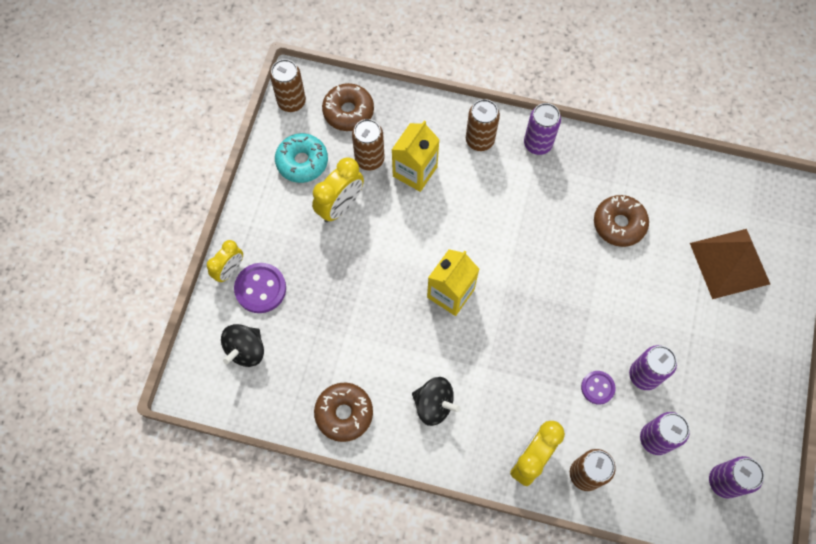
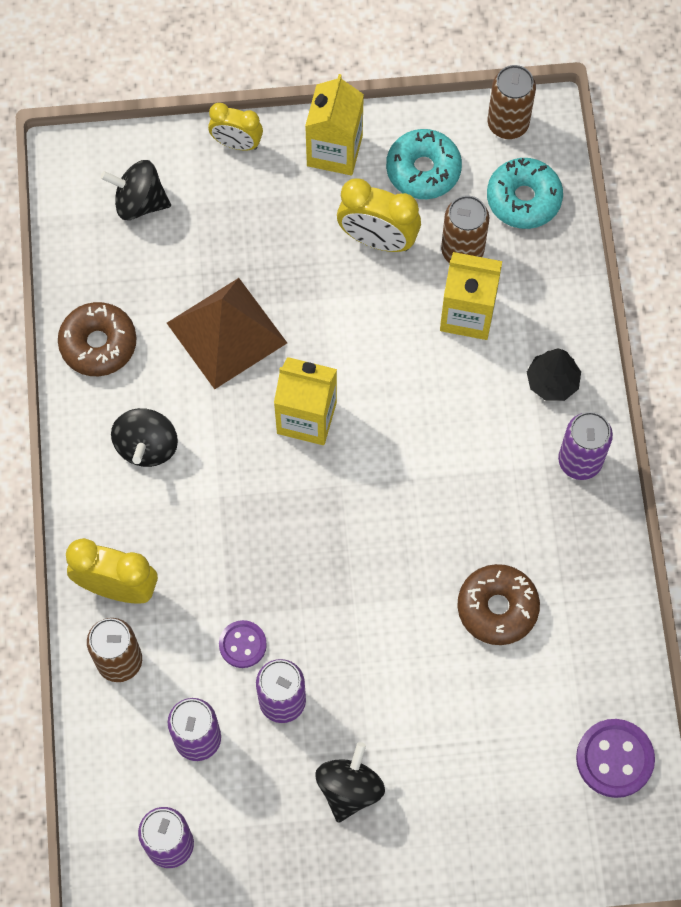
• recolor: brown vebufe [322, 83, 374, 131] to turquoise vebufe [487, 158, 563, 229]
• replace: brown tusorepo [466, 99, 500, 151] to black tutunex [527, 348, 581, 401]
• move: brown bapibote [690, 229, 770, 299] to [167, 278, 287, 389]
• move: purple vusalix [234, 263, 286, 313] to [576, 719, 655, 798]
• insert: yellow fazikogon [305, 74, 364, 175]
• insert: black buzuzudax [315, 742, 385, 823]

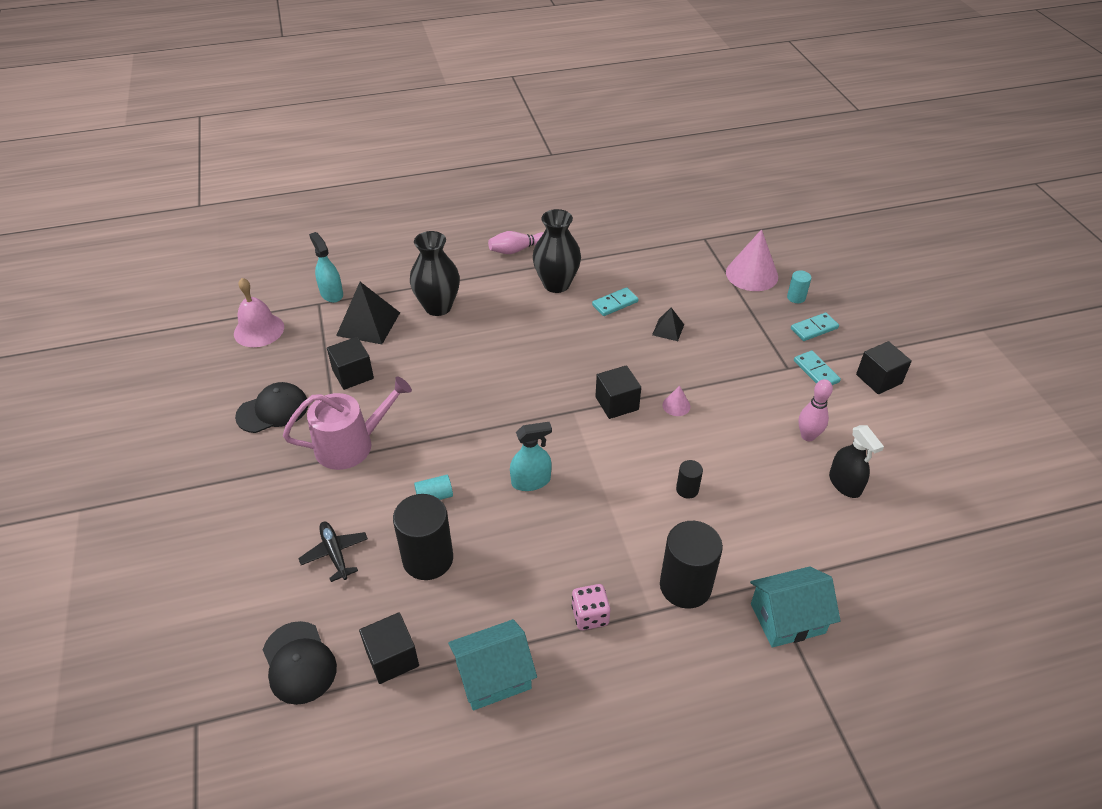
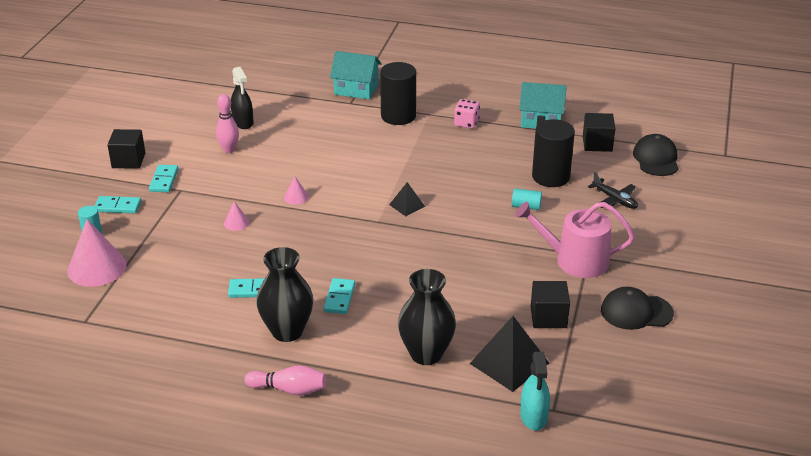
• delete: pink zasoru [234, 278, 284, 347]
• move: black bapibote [652, 308, 684, 341] to [389, 182, 425, 216]
• delete: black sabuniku [595, 365, 641, 419]
• delete: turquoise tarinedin [510, 422, 552, 491]
• rotate: black tarinedin [829, 425, 884, 498] = [231, 67, 253, 129] 150 degrees clockwise
• delete: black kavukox [676, 460, 703, 499]
• rotate: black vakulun [298, 522, 368, 582] = [588, 172, 638, 209] 45 degrees counterclockwise
• insert: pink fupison [224, 201, 249, 231]
• insert: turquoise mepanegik [324, 278, 355, 314]

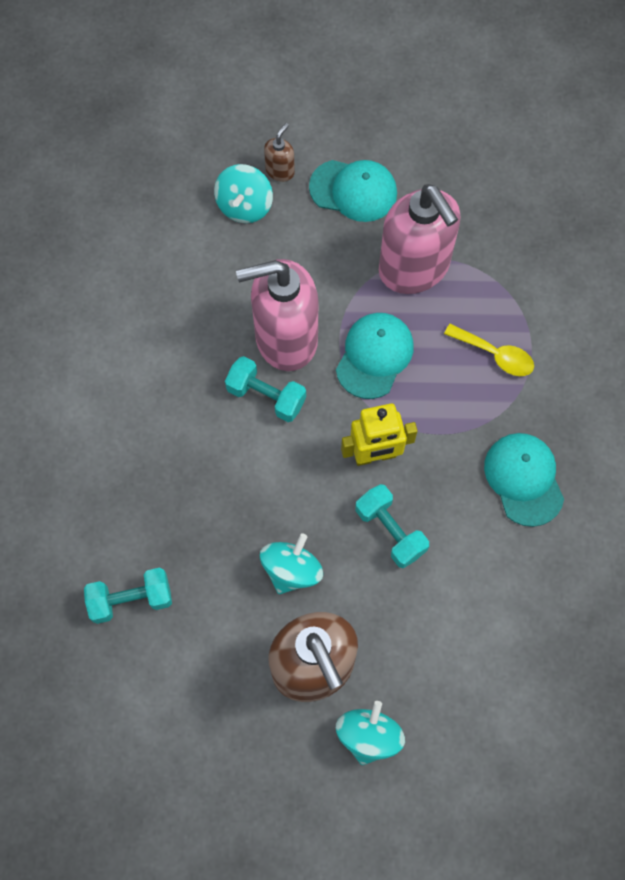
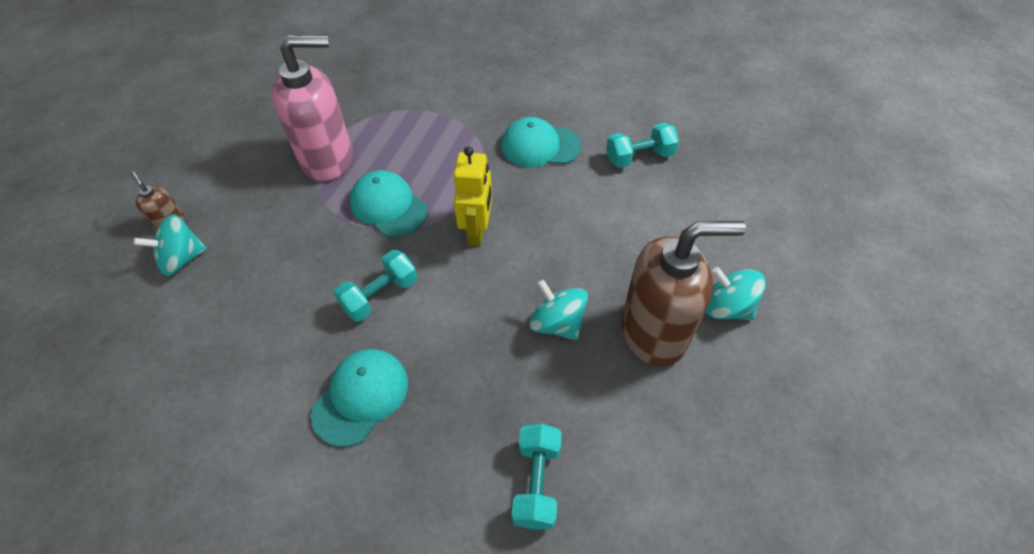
• move: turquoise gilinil [309, 160, 397, 222] to [311, 349, 408, 447]
• rotate: turquoise buzuzudax [214, 164, 273, 223] = [133, 214, 207, 276] 120 degrees clockwise
• delete: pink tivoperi [236, 259, 318, 371]
• delete: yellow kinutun [444, 324, 534, 376]
• move: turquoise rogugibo [355, 484, 429, 568] to [606, 123, 679, 168]

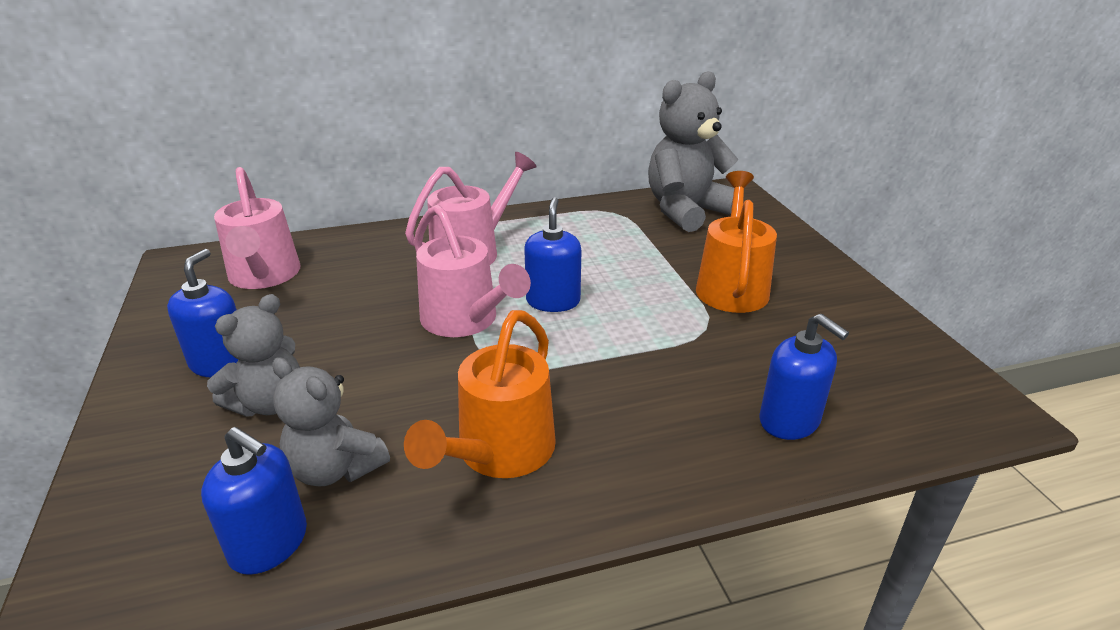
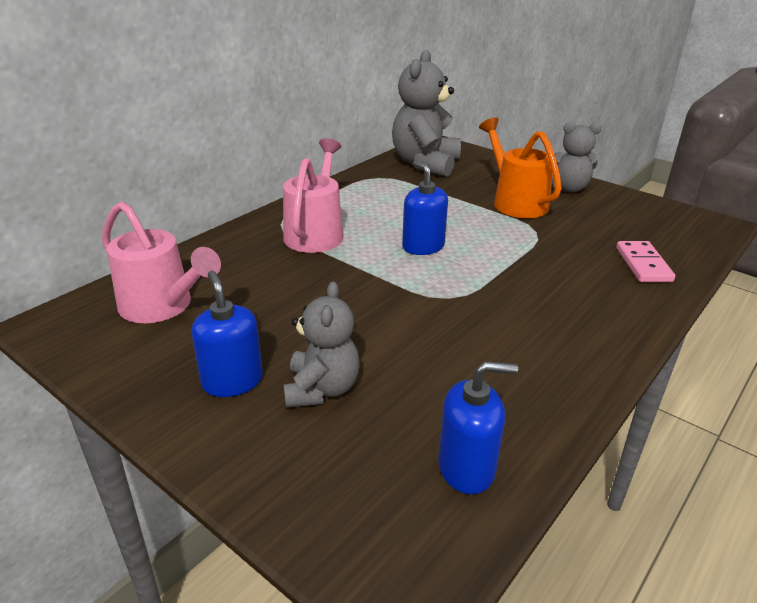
• delete: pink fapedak [414, 205, 531, 337]
• delete: orange fapedak [404, 310, 556, 478]
• replace: blue tivoperi [760, 314, 849, 440] to pink mepanegik [616, 241, 675, 282]
• move: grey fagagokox [272, 357, 390, 487] to [552, 122, 602, 193]

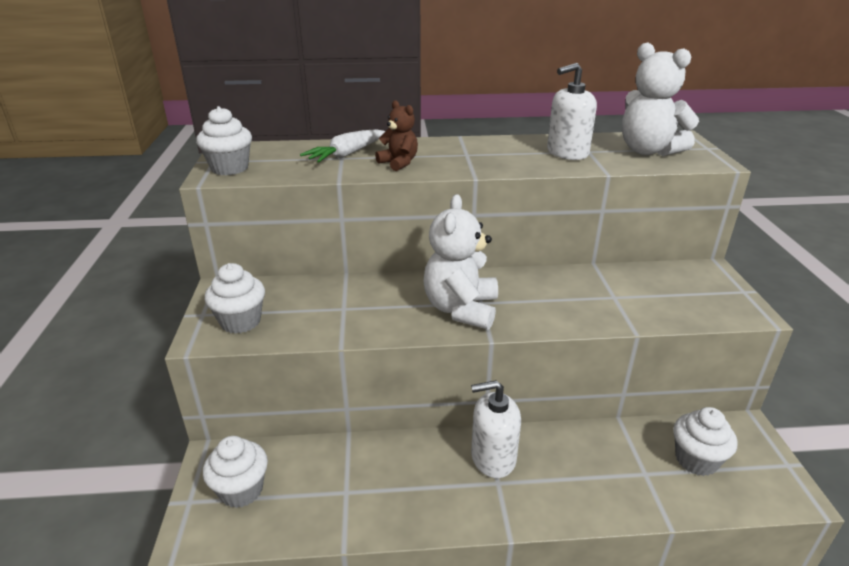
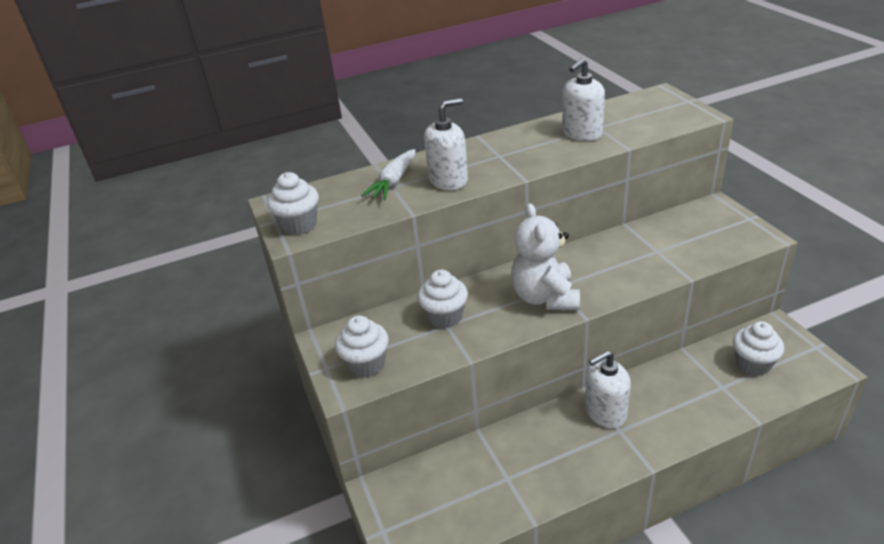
• delete: white fagagokox [622, 43, 699, 156]
• replace: brown fagagokox [375, 100, 418, 171] to white tivoperi [424, 98, 468, 190]
• move: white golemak [203, 436, 268, 508] to [418, 270, 468, 329]

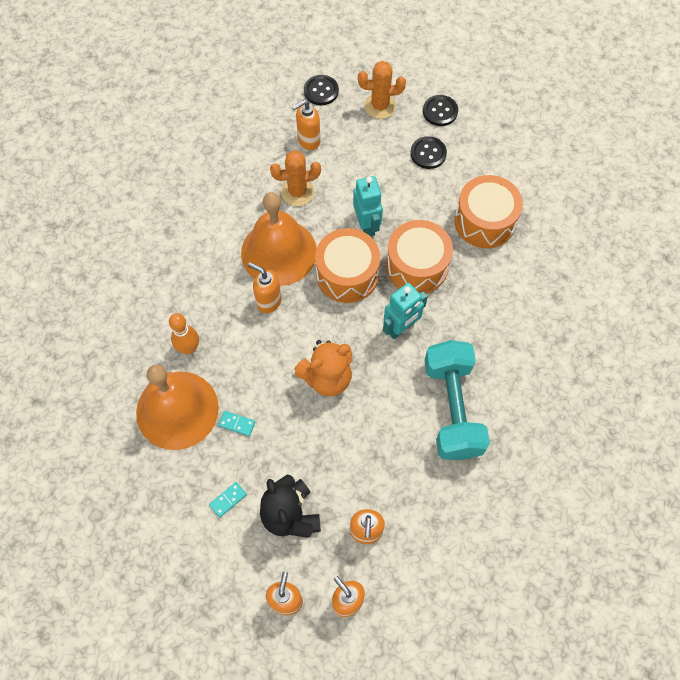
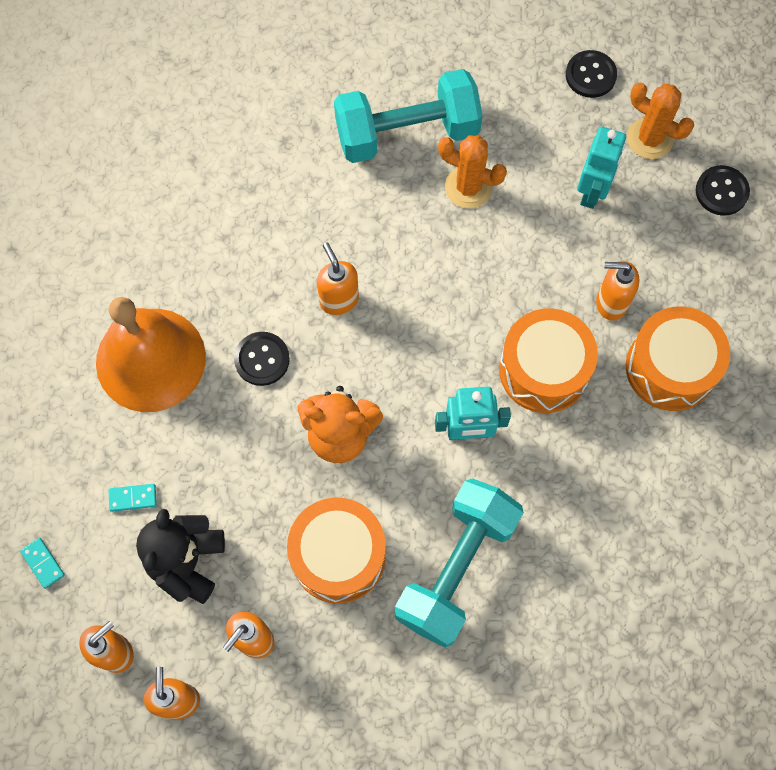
• move: orange tivoperi [292, 100, 320, 150] to [596, 261, 639, 321]
• move: black vusalix [410, 136, 447, 169] to [234, 332, 290, 386]
• move: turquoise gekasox [353, 176, 383, 236] to [577, 126, 626, 209]
• delete: orange zasoru [241, 192, 317, 286]
• move: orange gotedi [315, 228, 380, 303] to [287, 497, 386, 604]
• delete: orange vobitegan [169, 313, 199, 354]
• move: turquoise mepanegik [218, 411, 255, 436] to [20, 538, 65, 589]
• insert: turquoise rogugibo [334, 69, 483, 163]

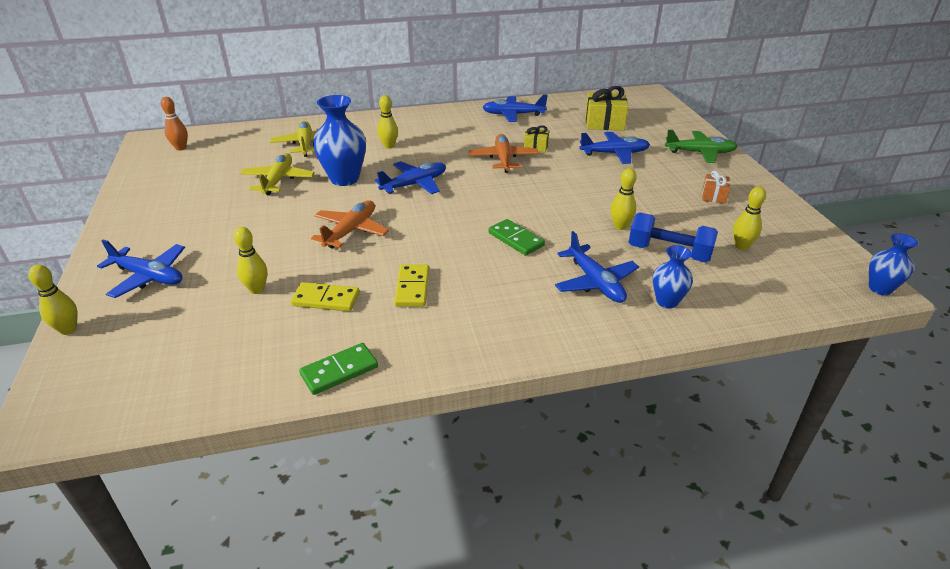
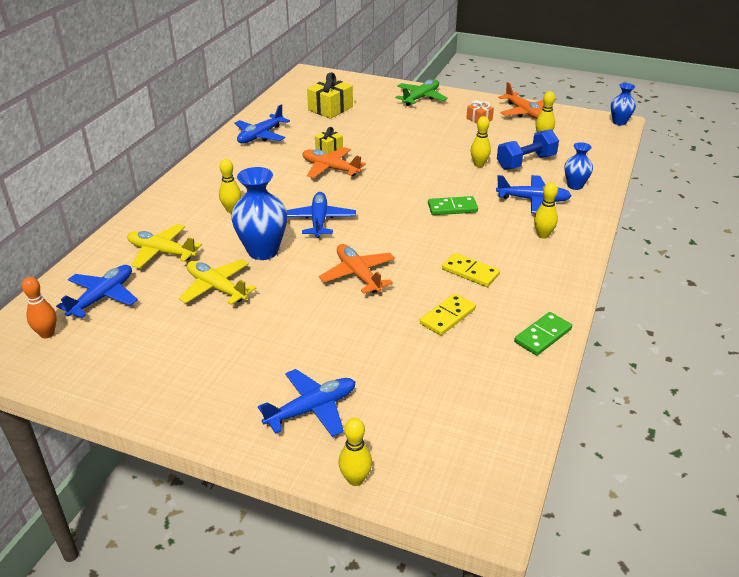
• move: blue vakulun [579, 132, 650, 164] to [56, 265, 138, 318]
• move: yellow vobitegan [234, 227, 267, 294] to [534, 183, 558, 239]
• rotate: green mepanegik [299, 343, 378, 395] = [514, 312, 572, 356] 45 degrees clockwise
• insert: orange vakulun [498, 82, 544, 119]

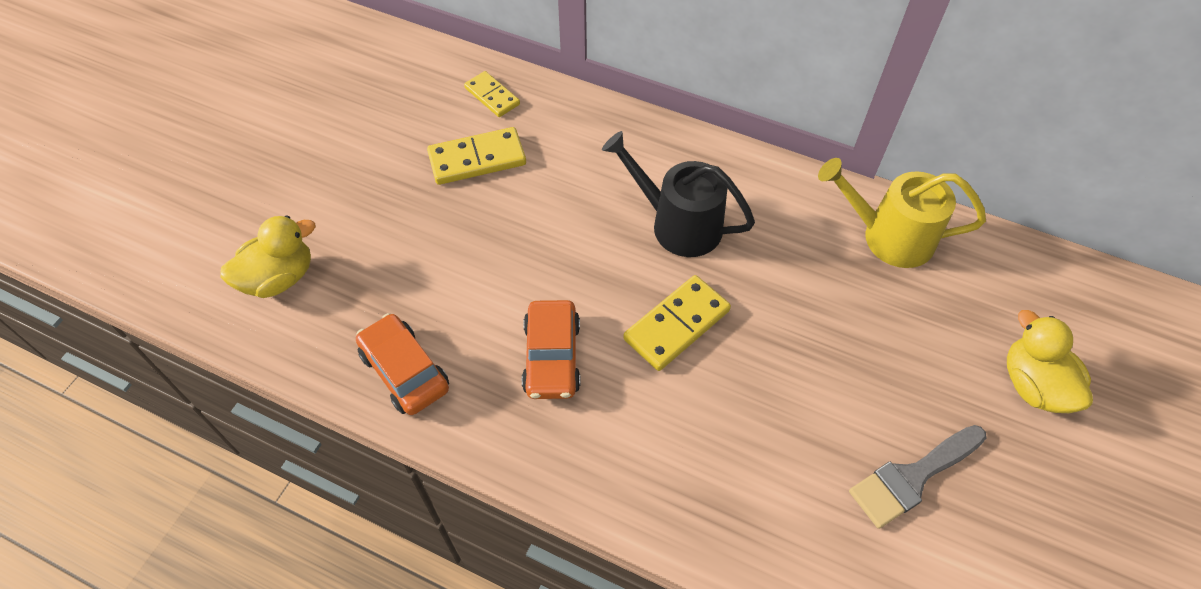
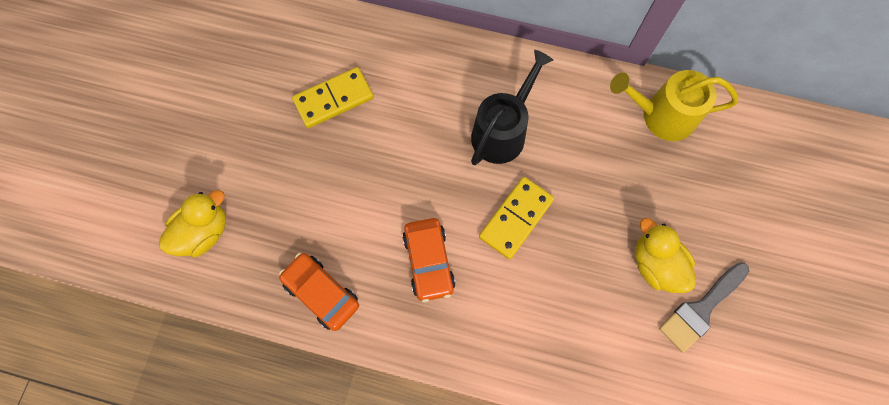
• delete: yellow mepanegik [464, 71, 520, 117]
• rotate: black fapedak [602, 131, 755, 257] = [471, 50, 553, 165] 105 degrees clockwise
• move: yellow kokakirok [1007, 310, 1093, 413] to [635, 218, 696, 293]

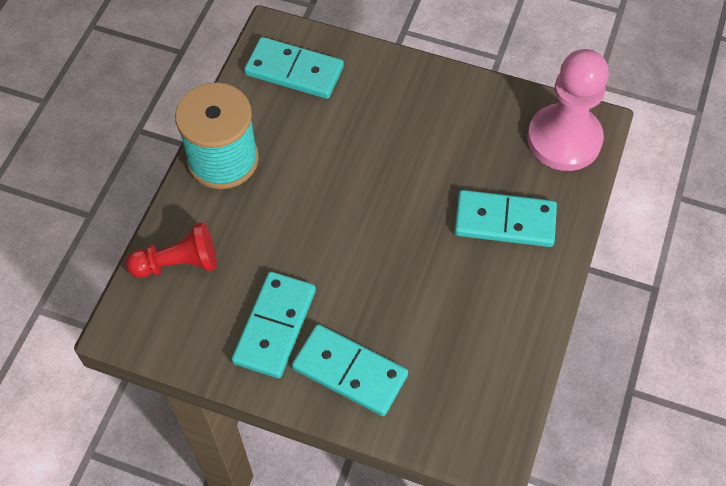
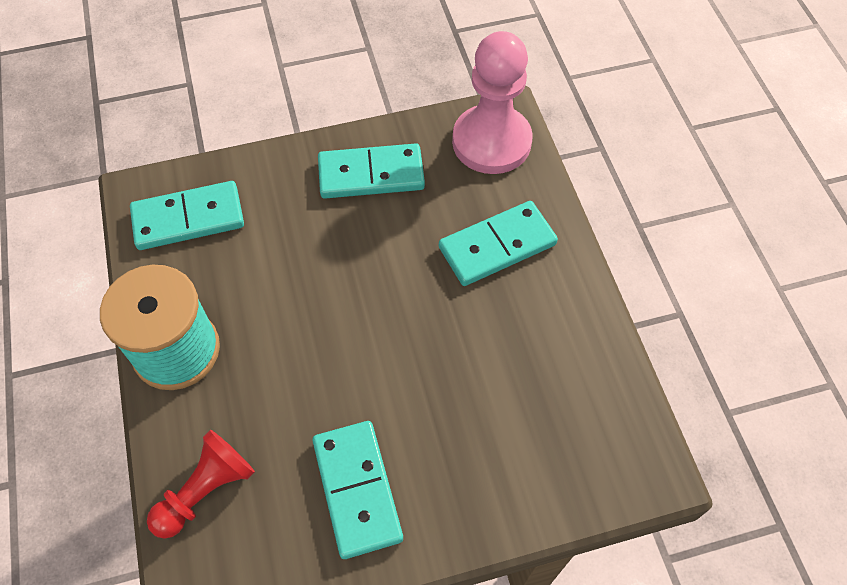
• move: turquoise mepanegik [292, 324, 408, 416] to [318, 143, 425, 199]

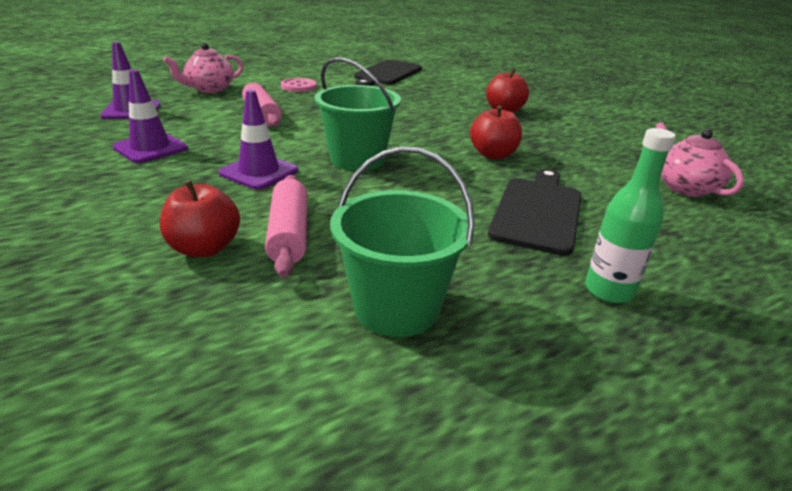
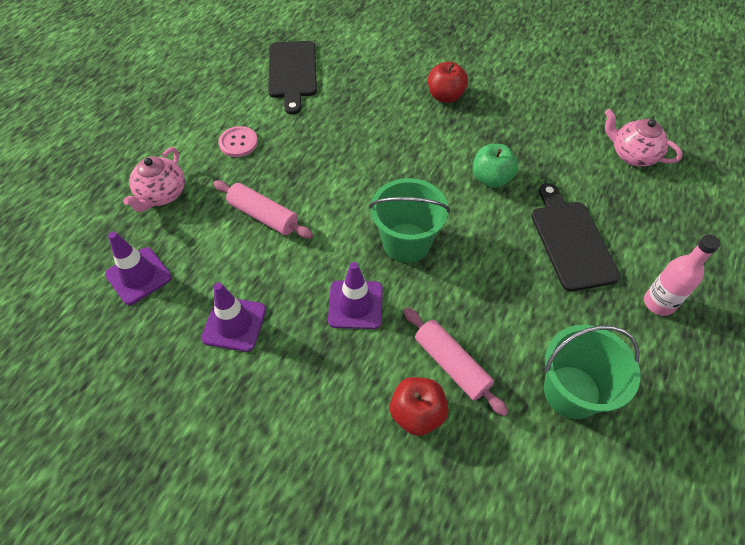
• recolor: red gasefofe [470, 106, 522, 159] to green gasefofe [473, 144, 518, 188]
• recolor: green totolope [585, 128, 676, 303] to pink totolope [644, 235, 720, 316]

